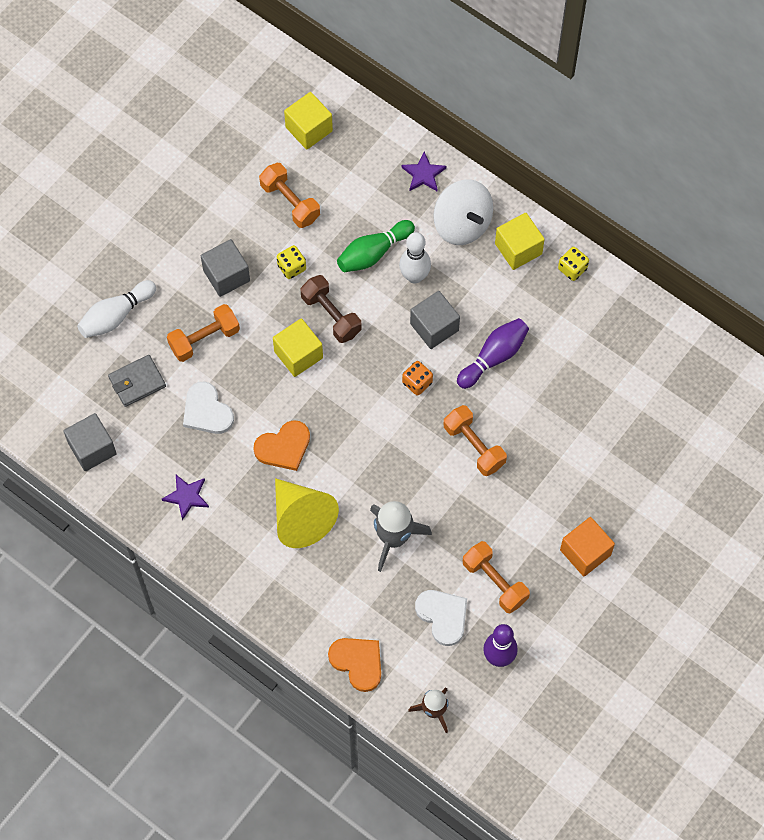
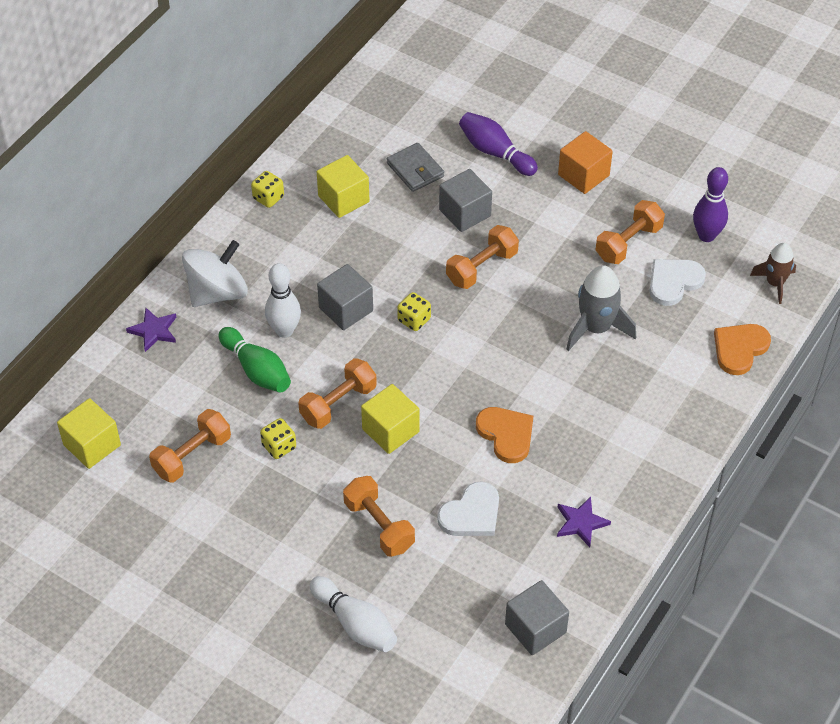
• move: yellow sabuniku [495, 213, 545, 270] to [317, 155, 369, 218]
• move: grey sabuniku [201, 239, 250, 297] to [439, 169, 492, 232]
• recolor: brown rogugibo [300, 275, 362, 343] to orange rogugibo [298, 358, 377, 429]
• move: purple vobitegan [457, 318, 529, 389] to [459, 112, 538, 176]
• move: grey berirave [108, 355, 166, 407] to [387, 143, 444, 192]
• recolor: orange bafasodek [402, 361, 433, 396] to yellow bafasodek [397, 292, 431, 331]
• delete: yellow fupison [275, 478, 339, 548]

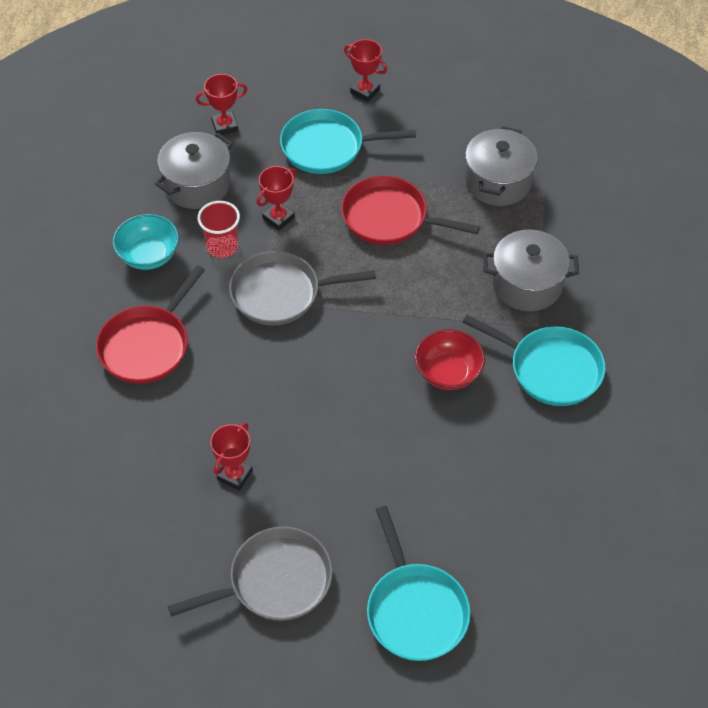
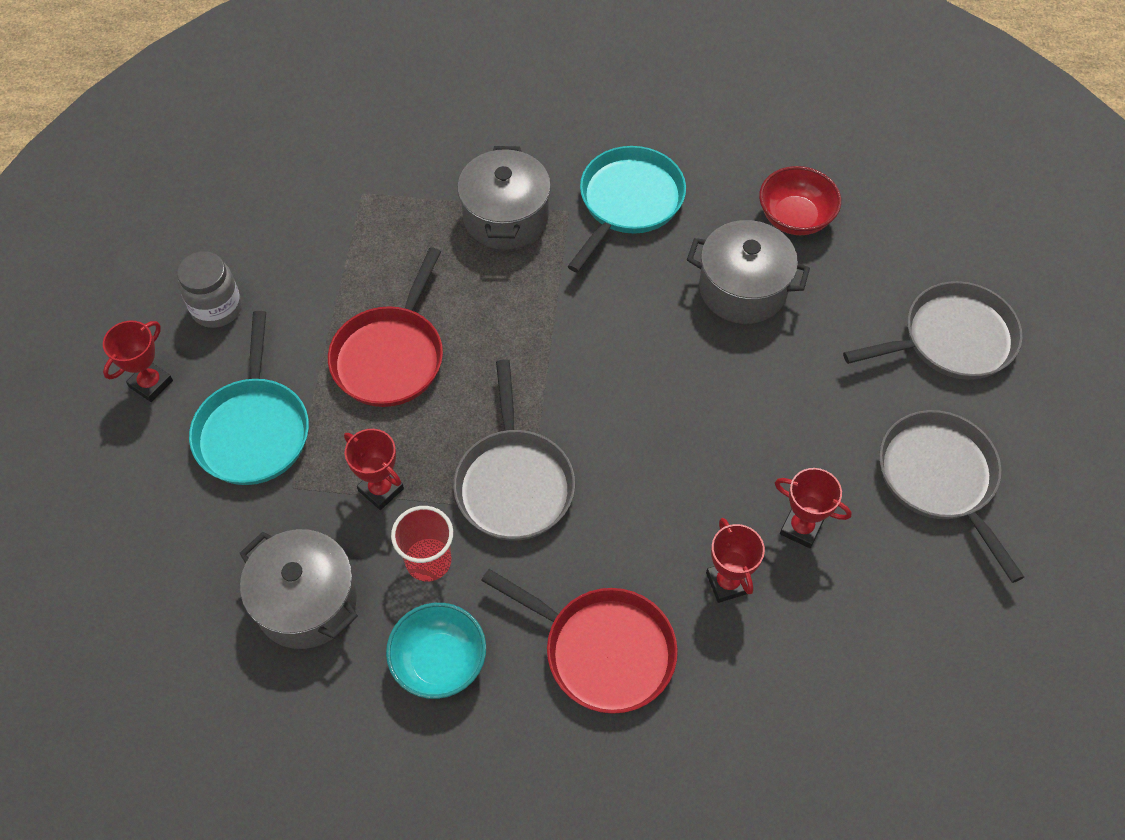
• move: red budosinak [196, 74, 248, 135] to [706, 518, 765, 603]
• move: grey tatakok [465, 126, 538, 206] to [687, 220, 810, 324]
• move: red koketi [415, 329, 485, 390] to [759, 166, 841, 235]
• recolor: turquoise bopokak [367, 506, 471, 661] to grey bopokak [843, 281, 1022, 380]
• insert: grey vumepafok [177, 251, 242, 328]

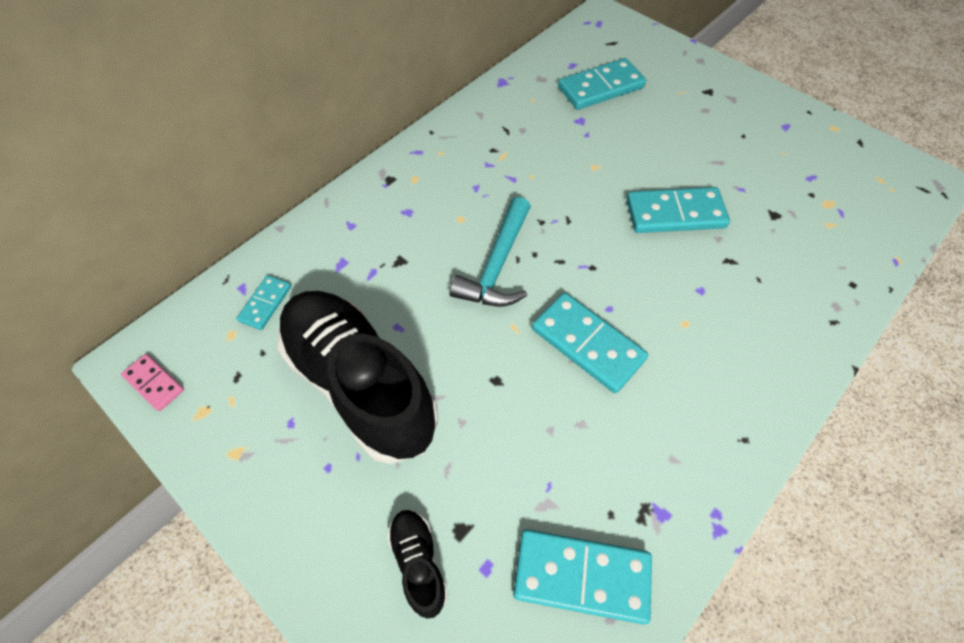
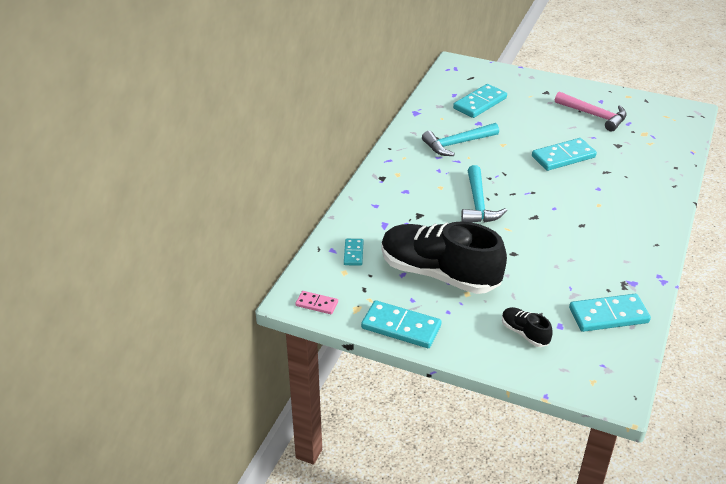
• move: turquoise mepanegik [532, 293, 648, 393] to [361, 300, 442, 348]
• insert: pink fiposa [555, 92, 627, 132]
• insert: turquoise fiposa [422, 123, 499, 156]

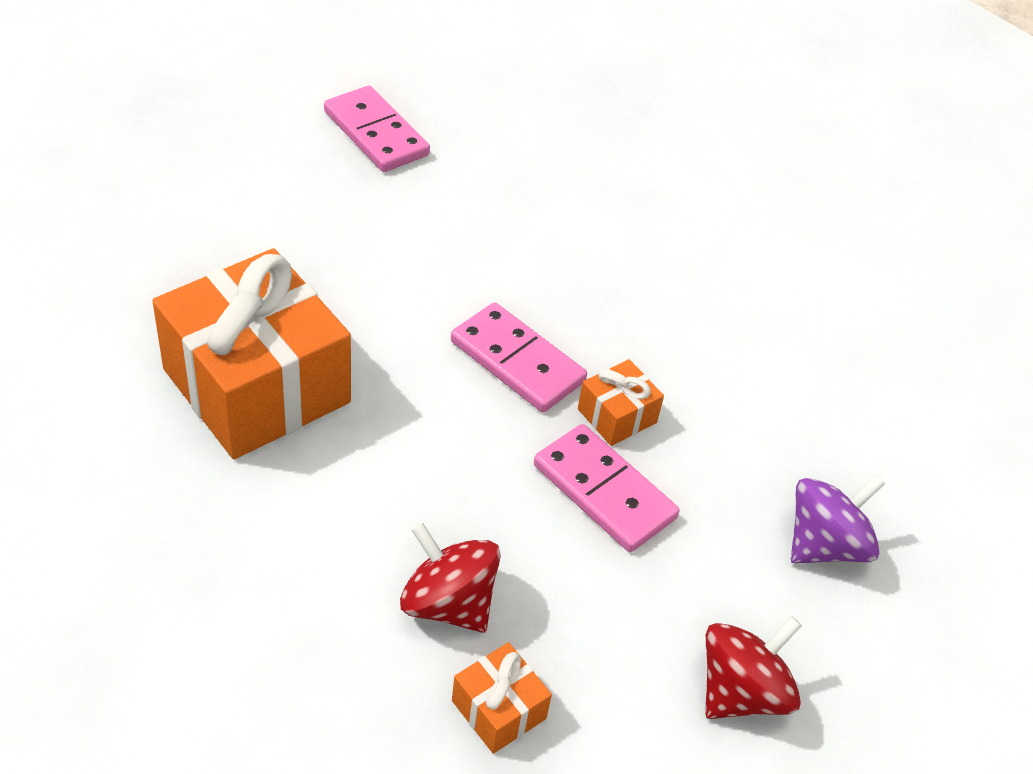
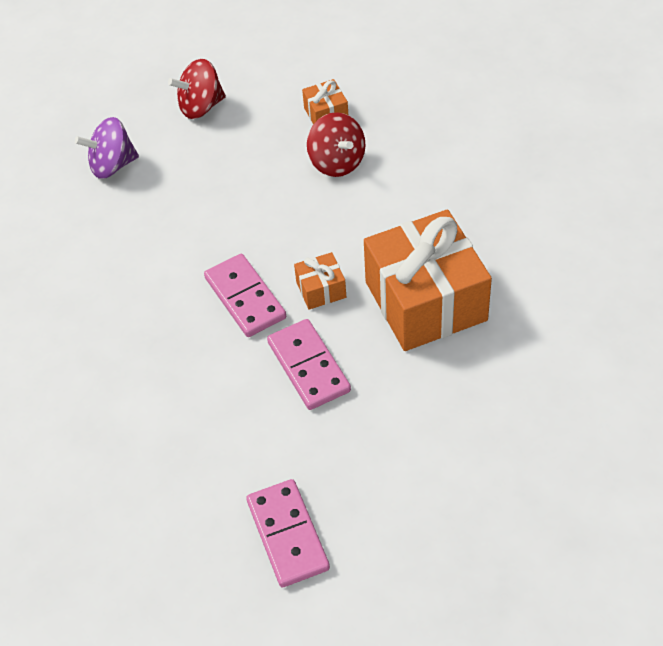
• move: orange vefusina [578, 359, 664, 446] to [294, 252, 346, 310]
• move: pink mepanegik [534, 424, 679, 552] to [267, 319, 351, 410]

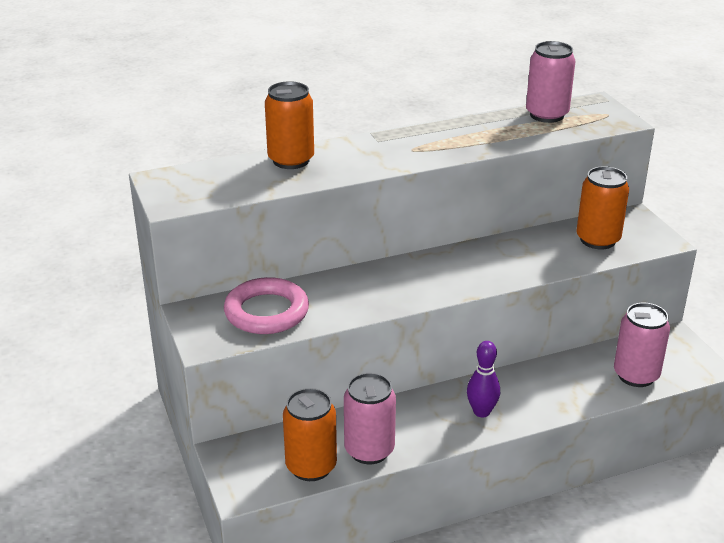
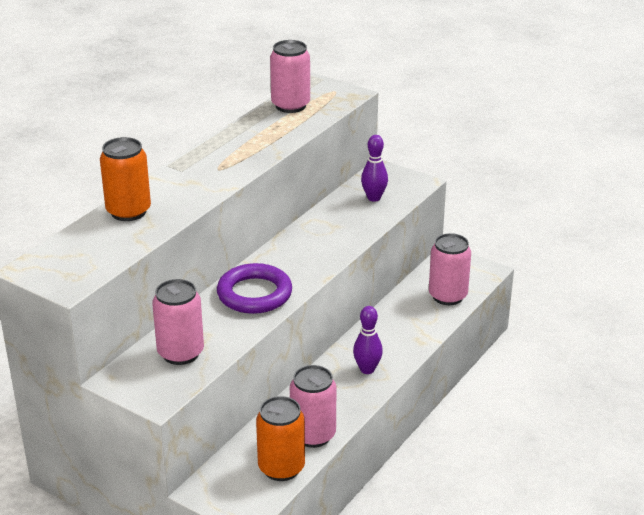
• replace: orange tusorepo [576, 166, 629, 249] to purple vobitegan [361, 135, 388, 202]
• replace: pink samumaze [224, 277, 309, 334] to pink tusorepo [152, 279, 204, 365]
• insert: purple samumaze [217, 263, 292, 314]

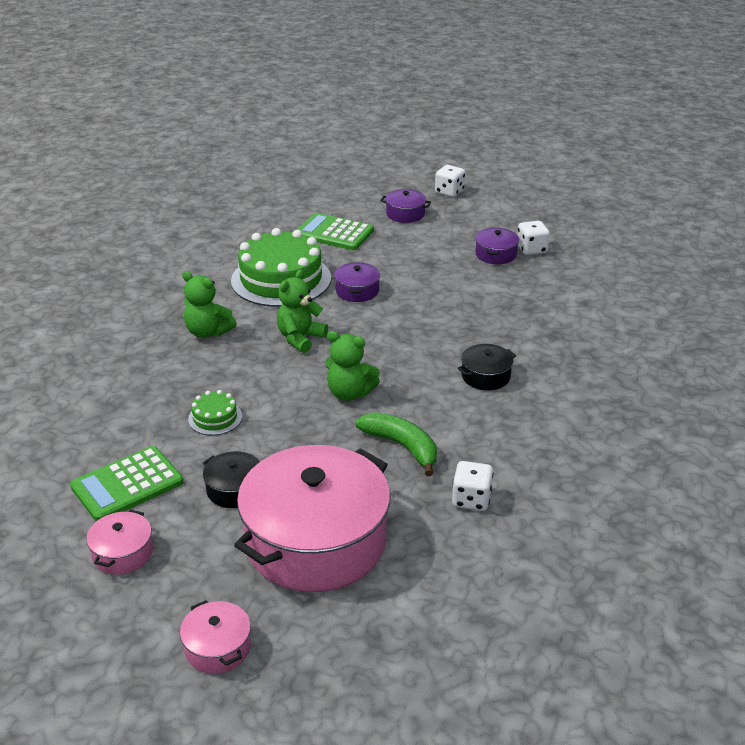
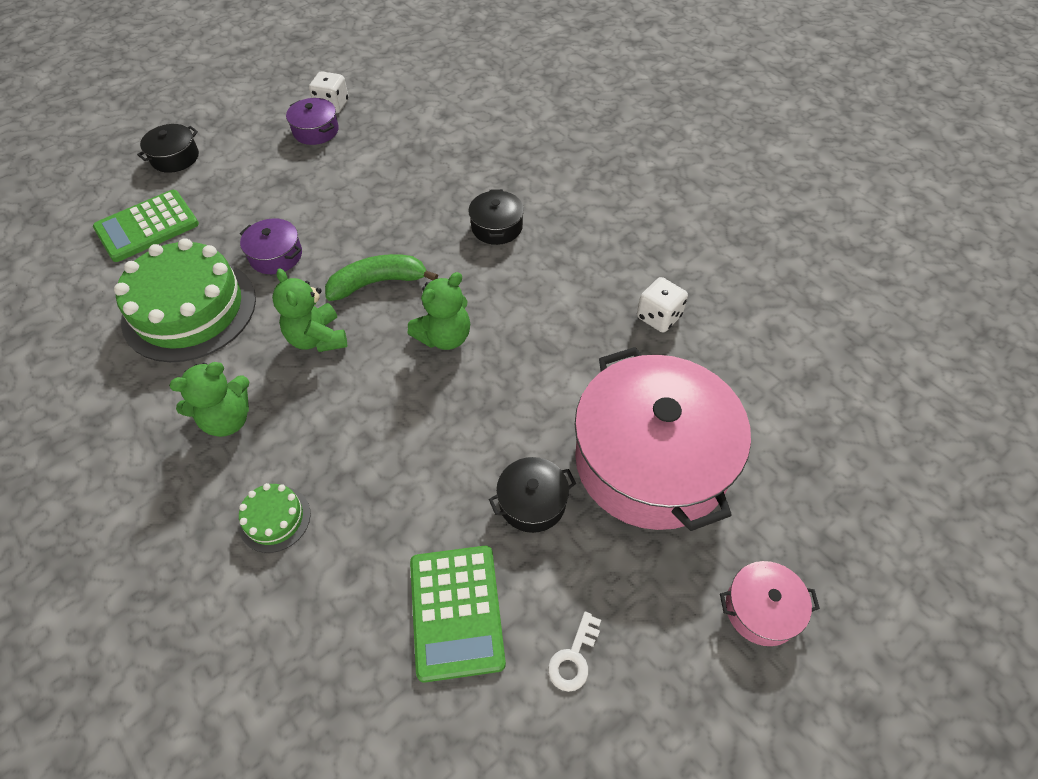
• delete: white bafasodek [435, 165, 465, 197]
• recolor: purple tatakok [381, 189, 431, 223] to black tatakok [137, 124, 199, 173]
• move: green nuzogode [188, 390, 242, 435] to [239, 483, 311, 553]
• move: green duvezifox [355, 412, 437, 476] to [325, 254, 438, 301]
• replace: pink tatakok [87, 510, 153, 575] to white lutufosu [548, 611, 601, 692]

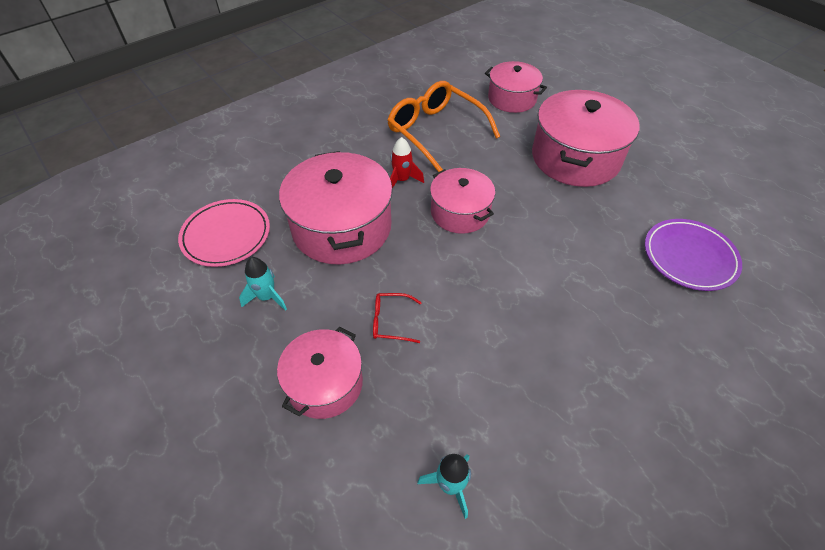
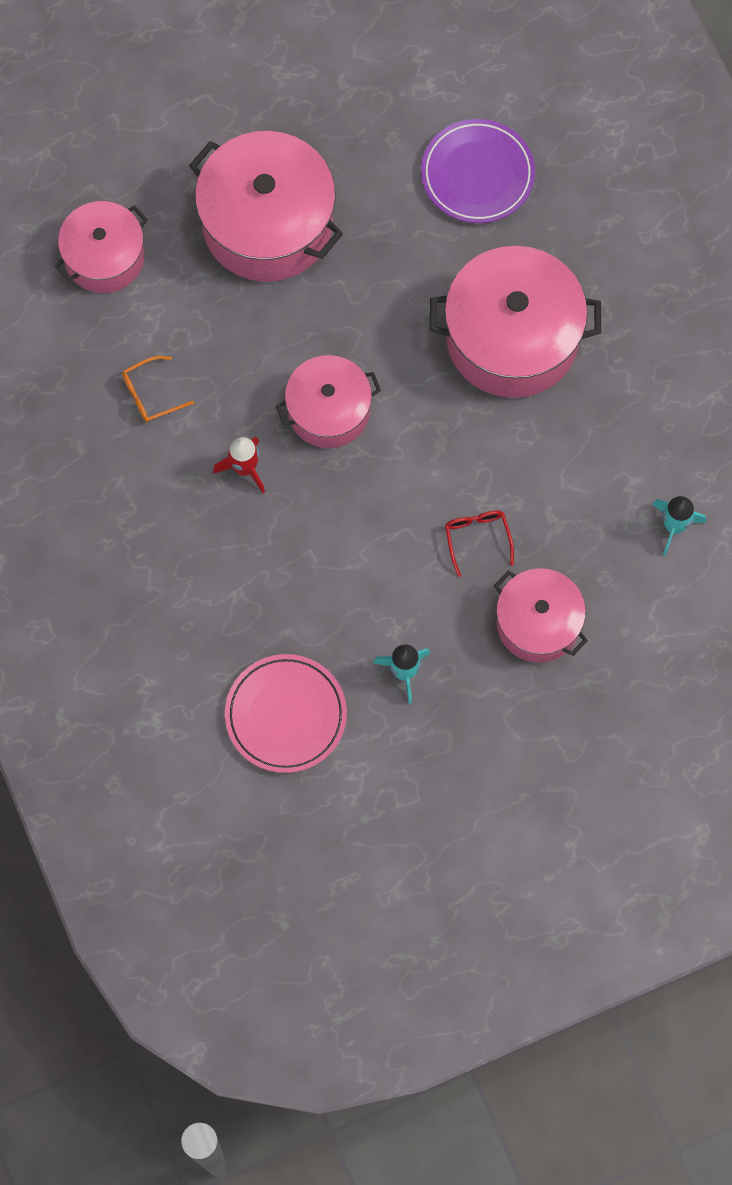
• resize: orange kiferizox [387, 81, 500, 172] = [122, 356, 194, 422] x0.44
• move: pink tatakok [279, 151, 393, 264] to [430, 246, 601, 398]
• rotate: red kiferizox [373, 293, 422, 343] = [445, 510, 514, 577] 150 degrees clockwise

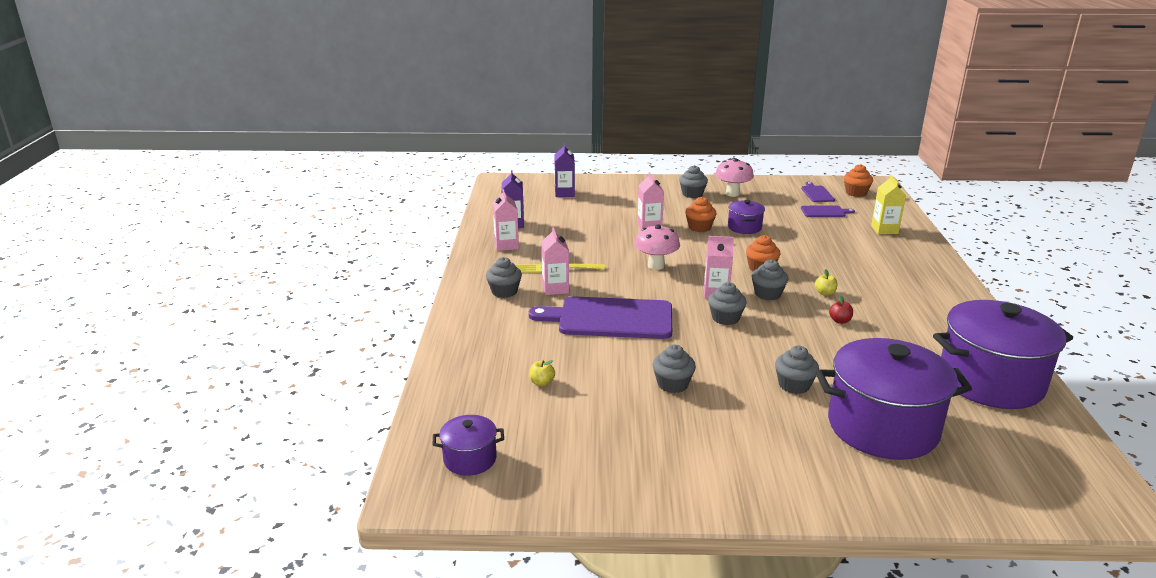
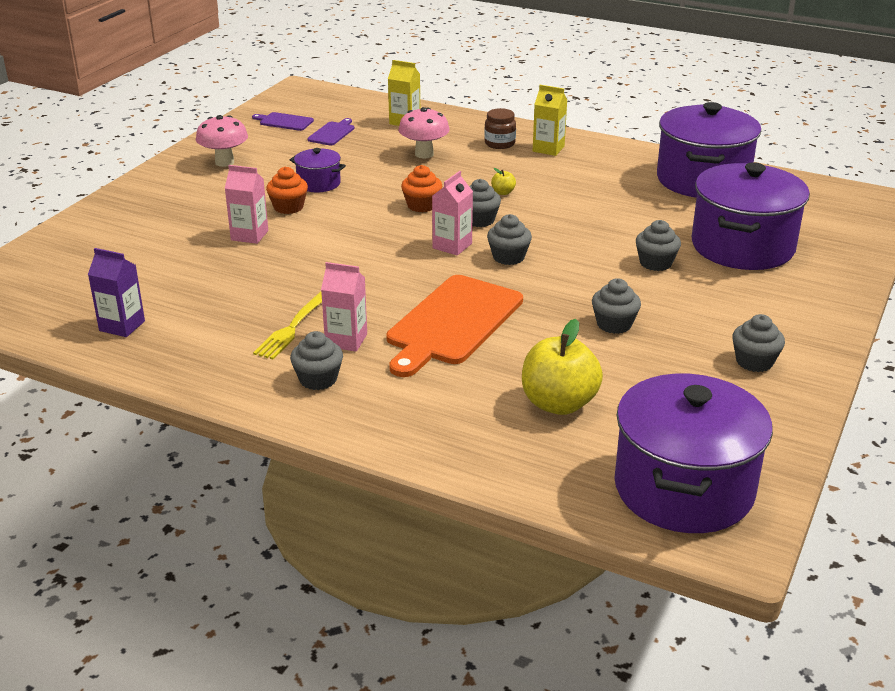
• delete: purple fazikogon [554, 143, 575, 197]
• delete: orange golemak [844, 164, 873, 197]
• move: grey golemak [679, 165, 708, 198] to [732, 314, 785, 372]
• delete: pink fazikogon [493, 189, 519, 251]
• move: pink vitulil [634, 224, 680, 270] to [399, 107, 450, 158]
• recolor: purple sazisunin [529, 296, 672, 339] to orange sazisunin [386, 275, 523, 377]
• delete: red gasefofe [829, 296, 853, 324]
• resize: yellow gasefofe [529, 360, 555, 386] = [522, 319, 603, 415] x2.41
• resize: purple tatakok [433, 415, 504, 476] = [615, 374, 773, 533] x2.14
• insert: yellow fazikogon [533, 85, 567, 156]
• insert: brown vumepafok [484, 108, 516, 149]

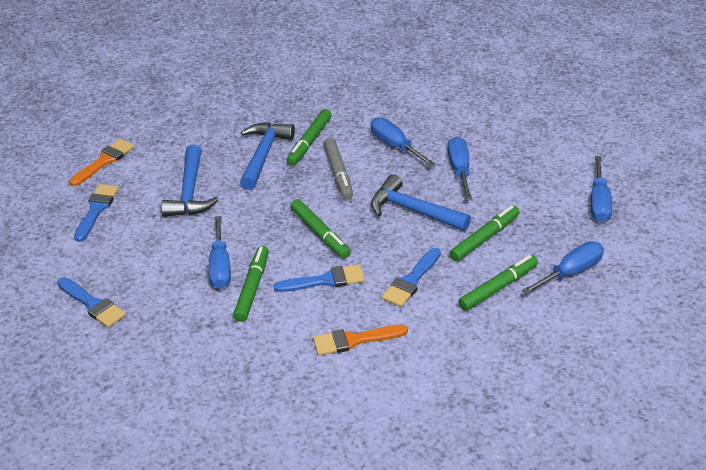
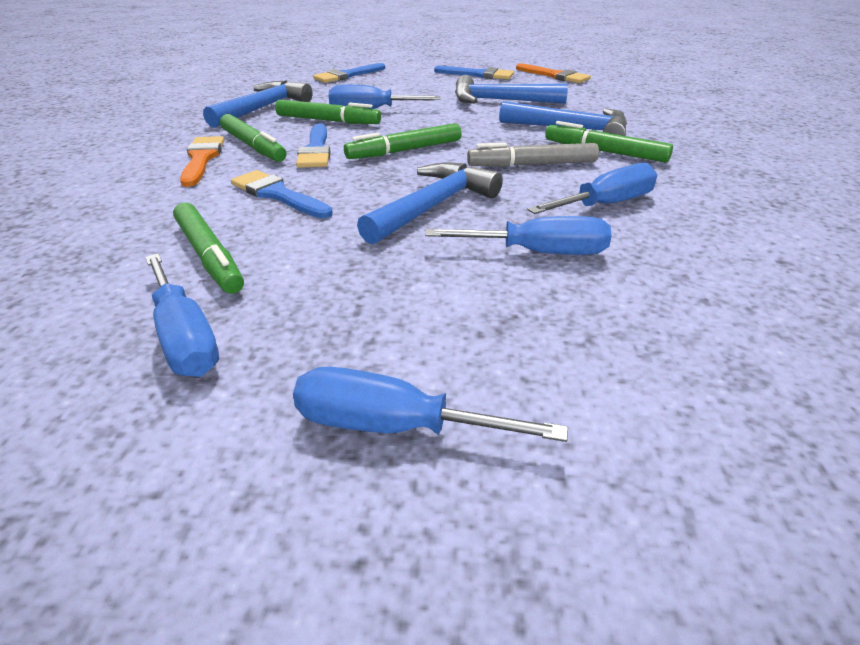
• move: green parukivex [450, 205, 520, 261] to [220, 114, 286, 162]
• insert: blue fiposa [203, 81, 313, 128]

